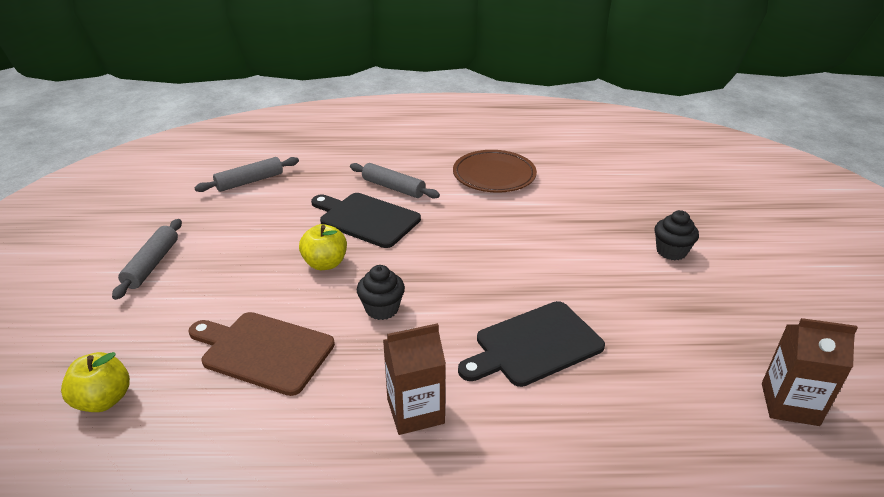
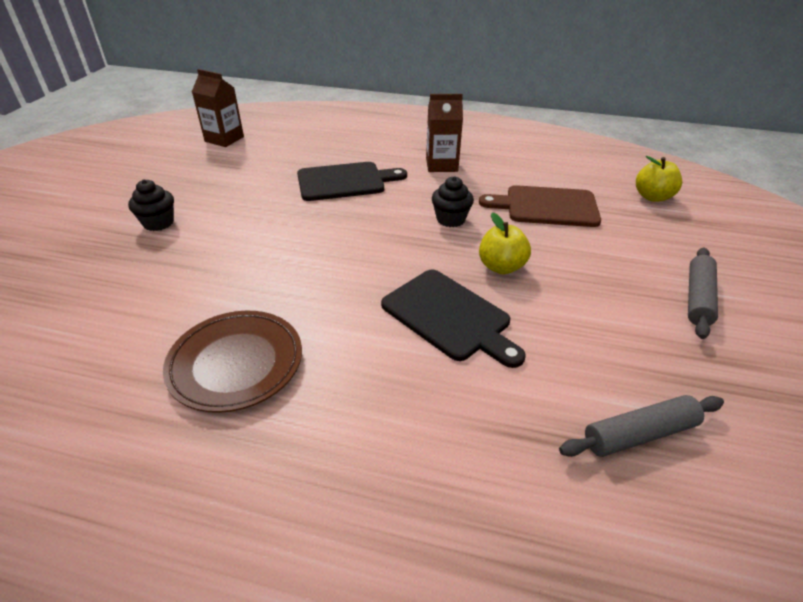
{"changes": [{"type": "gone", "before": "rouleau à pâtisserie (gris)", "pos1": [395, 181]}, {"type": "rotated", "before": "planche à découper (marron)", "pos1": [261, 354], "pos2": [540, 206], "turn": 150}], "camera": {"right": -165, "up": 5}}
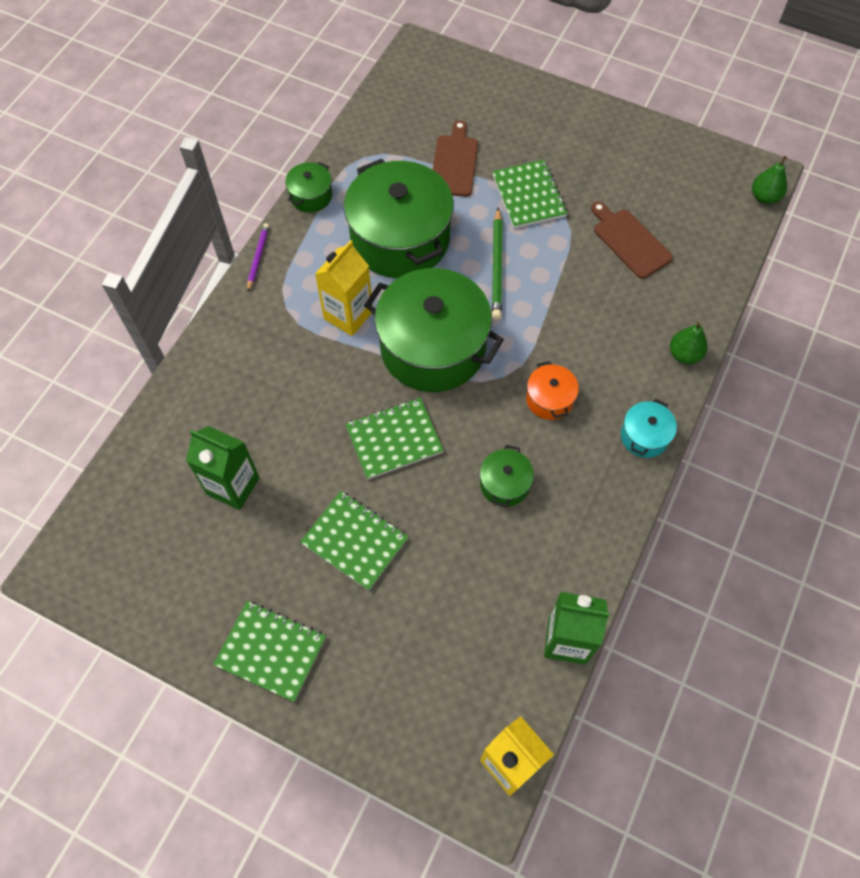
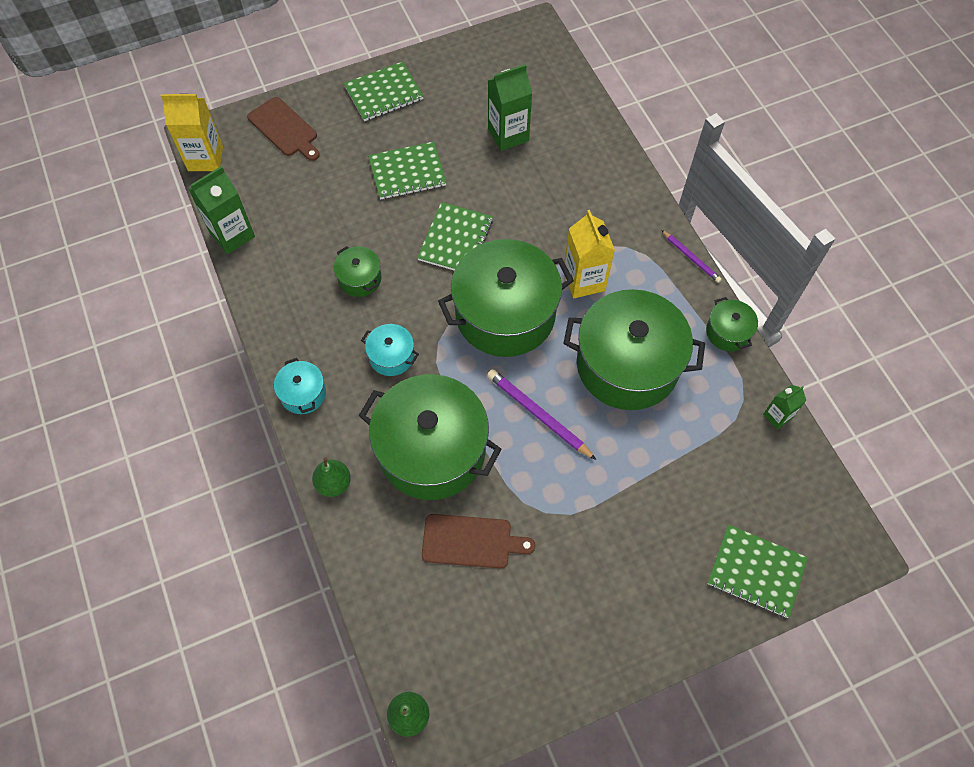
{"changes": [{"type": "new", "after": "marmite (vert)", "pos2": [430, 437]}, {"type": "new", "after": "brique de lait (vert)", "pos2": [784, 407]}, {"type": "shifted", "before": "planche à découper (marron)", "pos1": [455, 158], "pos2": [283, 129]}, {"type": "shifted", "before": "carnet (vert)", "pos1": [530, 194], "pos2": [757, 571]}, {"type": "repainted", "before": "crayon (vert)", "after": "crayon (violet)", "pos1": [497, 263], "pos2": [541, 414]}, {"type": "repainted", "before": "marmite (orange)", "after": "marmite (turquoise)", "pos1": [552, 390], "pos2": [390, 350]}], "camera": {"right": 130, "up": 0}}
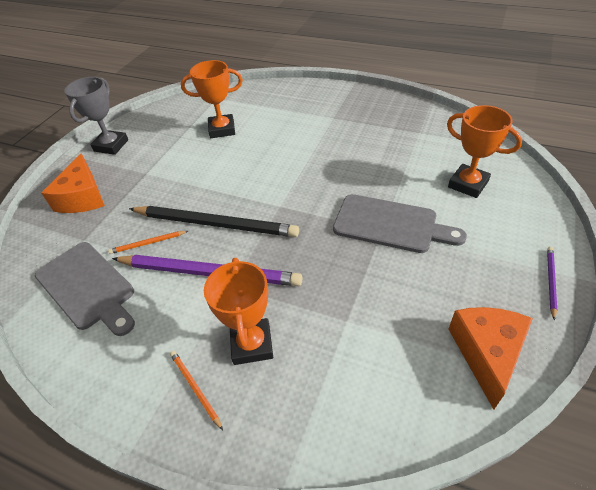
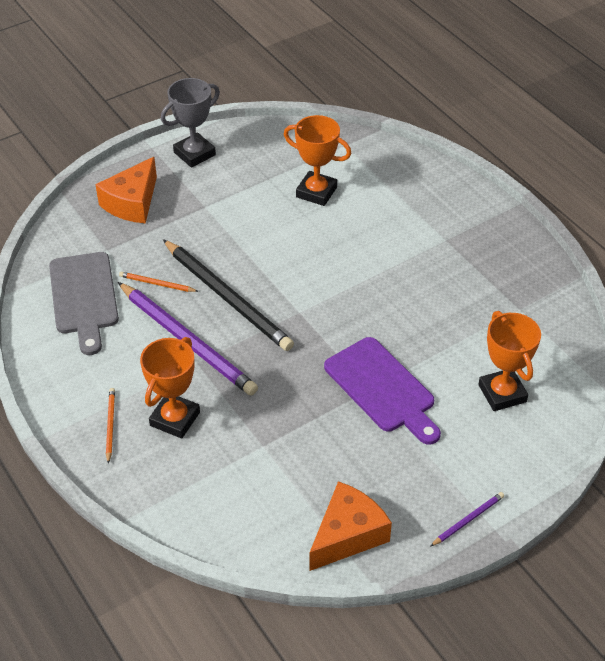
{"changes": [{"type": "repainted", "before": "planche à découper (gris)", "after": "planche à découper (violet)", "pos1": [400, 223], "pos2": [382, 391]}], "camera": {"right": 30, "up": 0}}
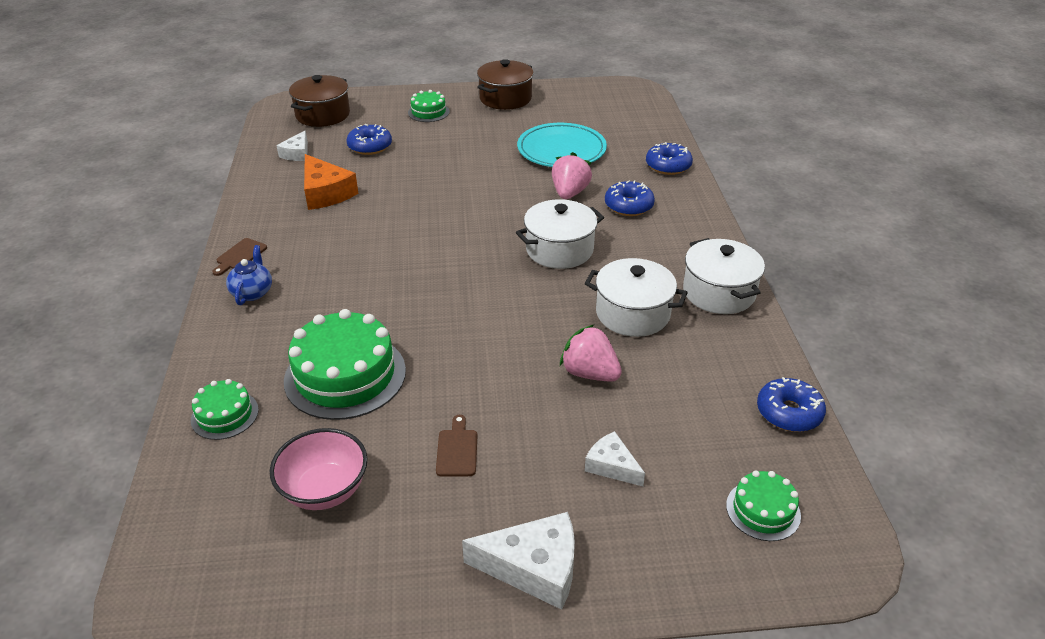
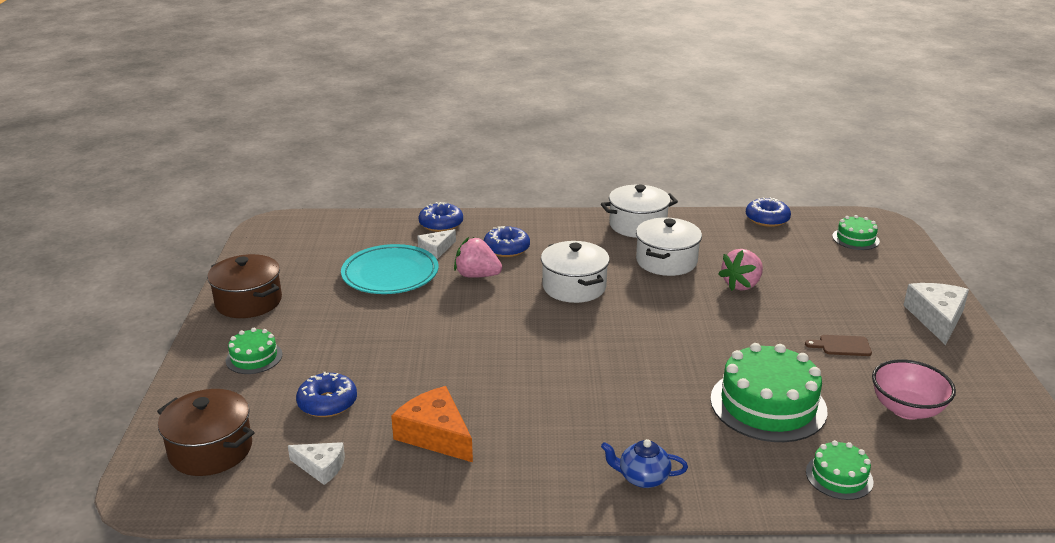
{"changes": [{"type": "gone", "before": "planche à découper (marron)", "pos1": [239, 257]}, {"type": "shifted", "before": "fromage (blanc)", "pos1": [615, 458], "pos2": [436, 244]}, {"type": "rotated", "before": "fromage (orange)", "pos1": [331, 182], "pos2": [432, 424], "turn": -105}], "camera": {"right": -85, "up": -10}}
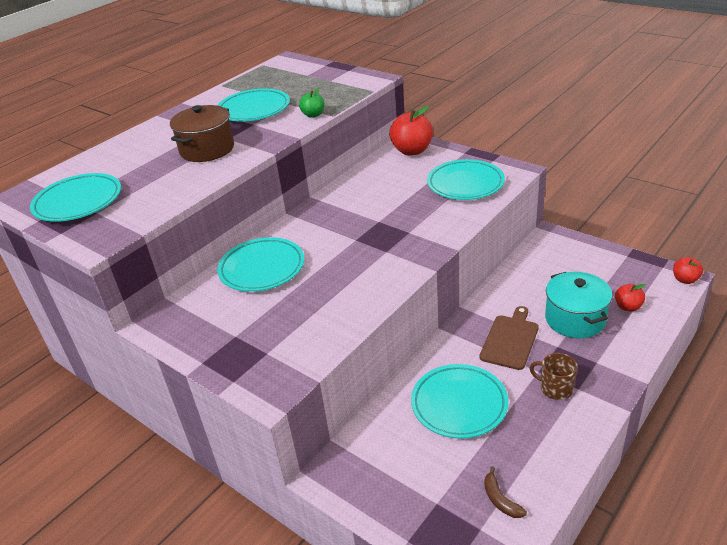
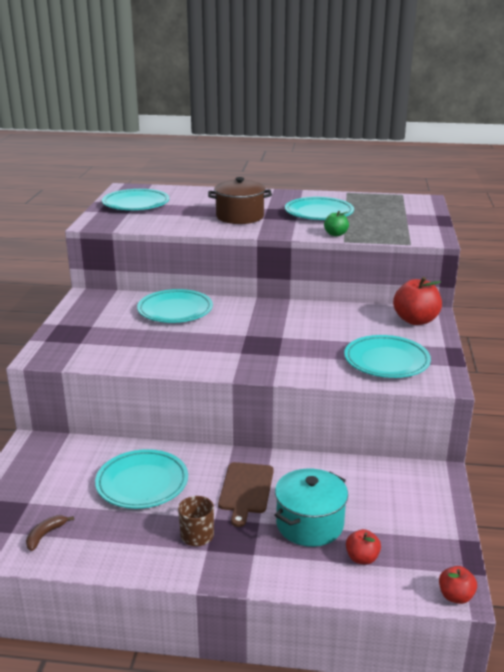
{"changes": [{"type": "rotated", "before": "planche à découper (marron)", "pos1": [509, 338], "pos2": [246, 494], "turn": 105}], "camera": {"right": 55, "up": -10}}
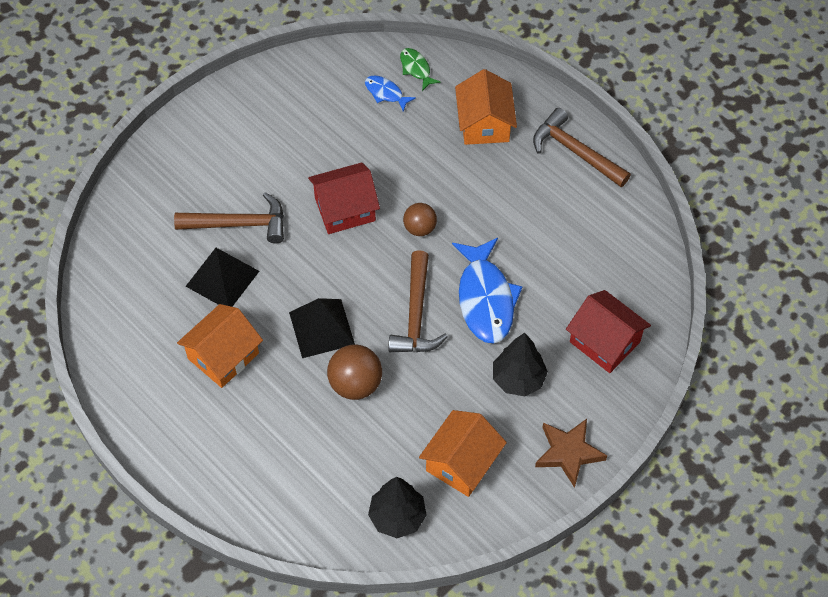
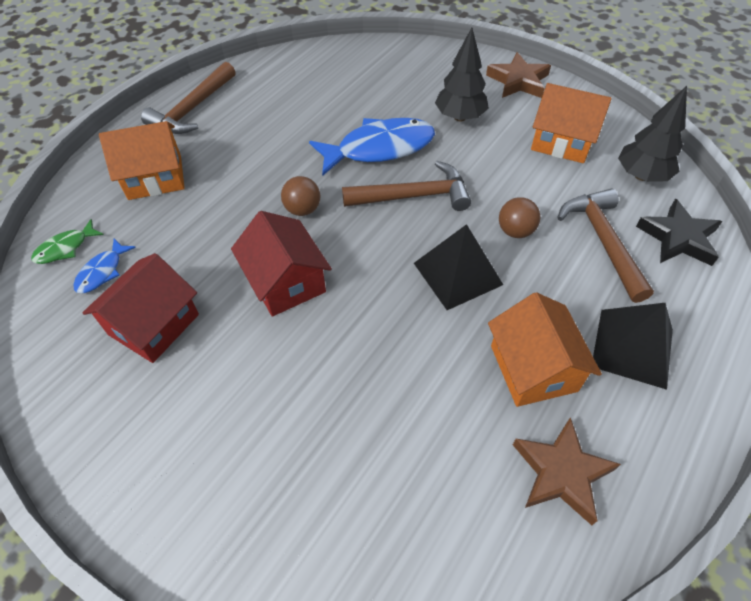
{"changes": [{"type": "new", "after": "étoile (marron)", "pos2": [567, 471]}, {"type": "new", "after": "étoile (noir)", "pos2": [679, 232]}, {"type": "shifted", "before": "marteau (marron)", "pos1": [229, 217], "pos2": [605, 245]}, {"type": "shifted", "before": "pyramide (noir)", "pos1": [222, 277], "pos2": [633, 346]}, {"type": "shifted", "before": "maison (rouge)", "pos1": [608, 331], "pos2": [140, 308]}, {"type": "rotated", "before": "maison (orange)", "pos1": [220, 346], "pos2": [545, 349], "turn": 45}, {"type": "scaled", "before": "balle (marron)", "pos1": [354, 372], "pos2": [520, 217], "scale": 0.65}], "camera": {"right": -100, "up": -5}}
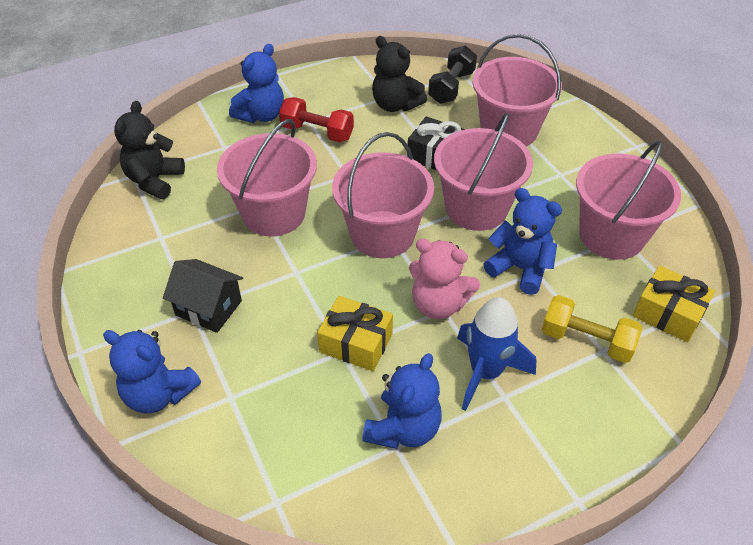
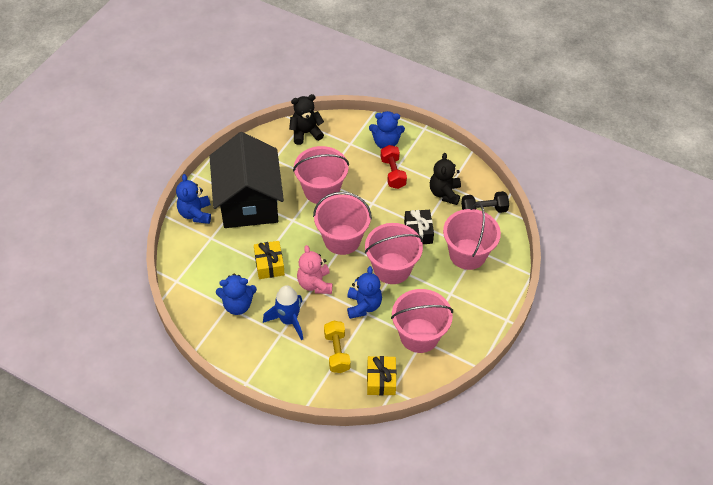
{"changes": [{"type": "scaled", "before": "maison (noir)", "pos1": [203, 296], "pos2": [247, 180], "scale": 2.31}], "camera": {"right": 55, "up": 5}}
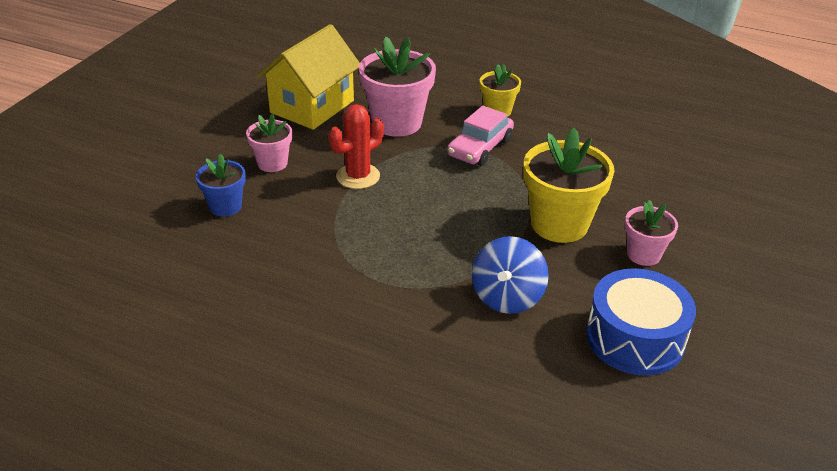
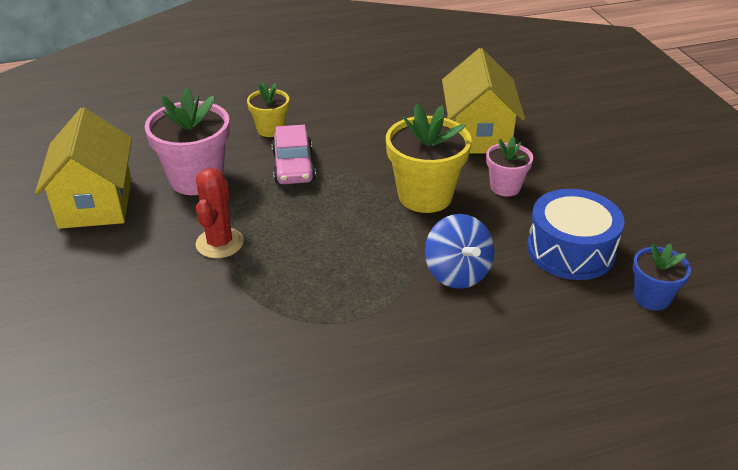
{"changes": [{"type": "gone", "before": "pot de fleurs (rose)", "pos1": [269, 143]}, {"type": "new", "after": "maison (jaune)", "pos2": [483, 101]}, {"type": "shifted", "before": "pot de fleurs (bleu)", "pos1": [221, 185], "pos2": [662, 277]}], "camera": {"right": -40, "up": 0}}
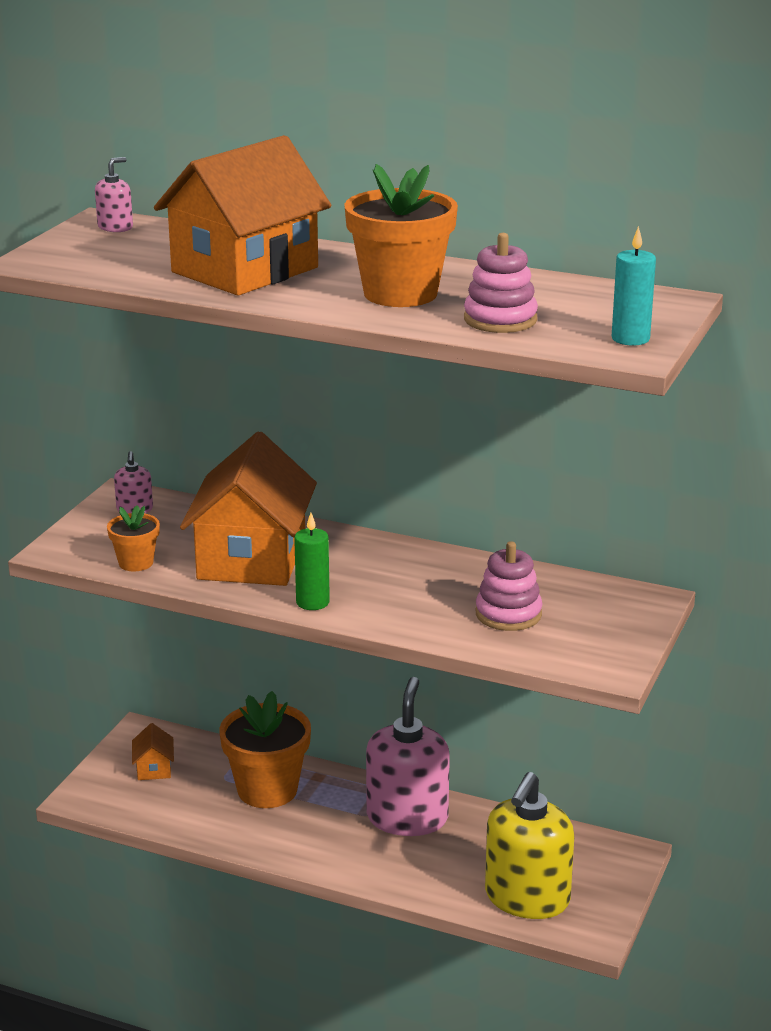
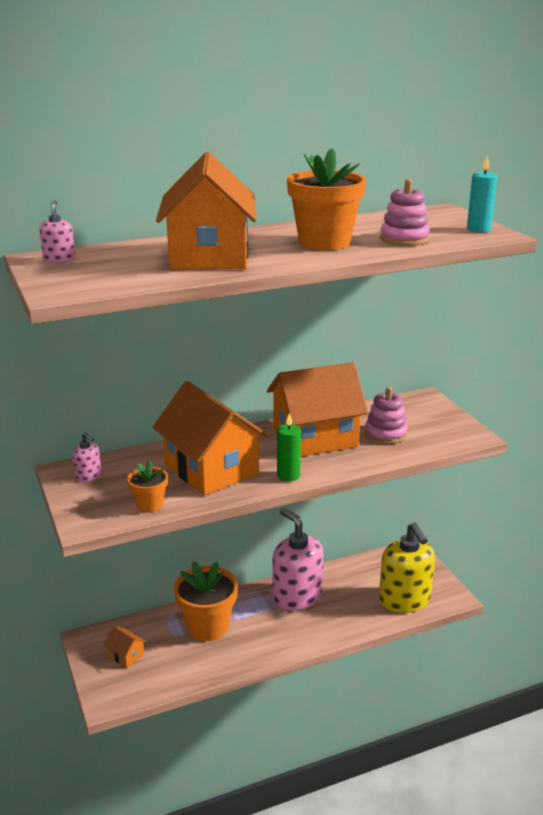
{"changes": [{"type": "new", "after": "maison (orange)", "pos2": [317, 409]}], "camera": {"right": -45, "up": 0}}
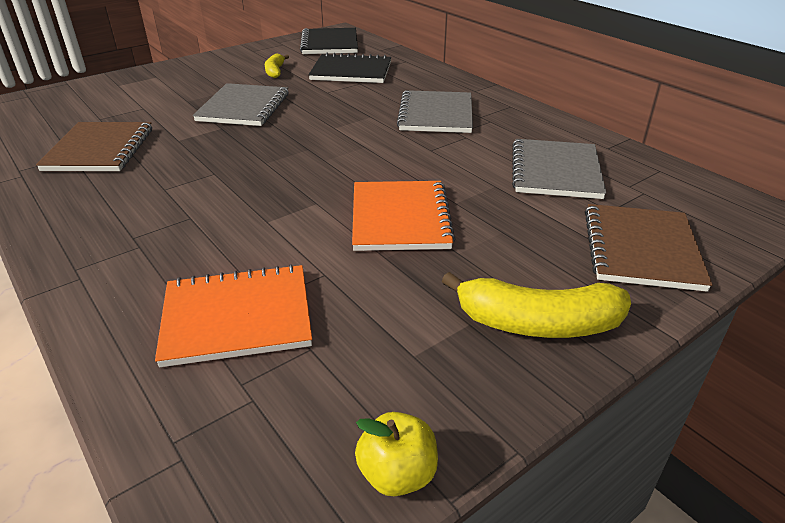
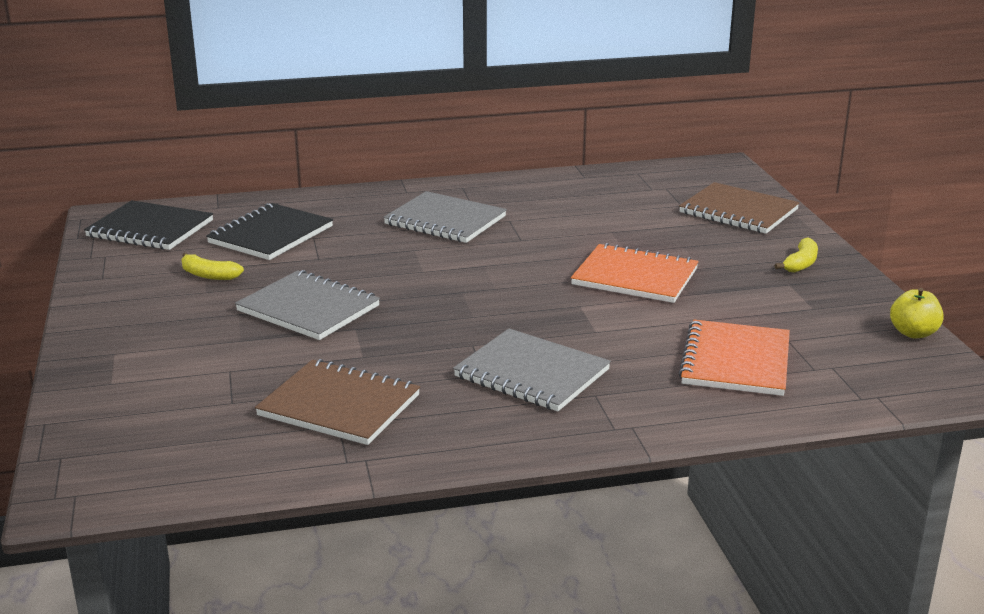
{"changes": [{"type": "shifted", "before": "carnet (gris)", "pos1": [559, 169], "pos2": [532, 370]}, {"type": "scaled", "before": "banane (jaune)", "pos1": [536, 305], "pos2": [796, 255], "scale": 0.55}], "camera": {"right": -65, "up": -10}}
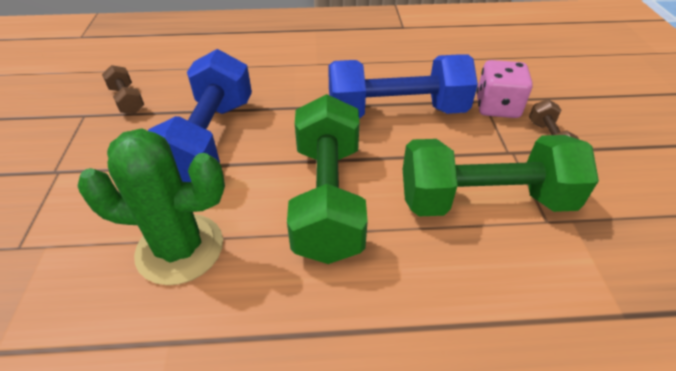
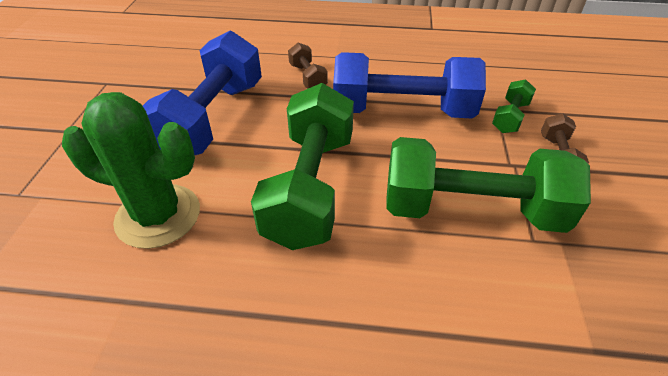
{"changes": [{"type": "shifted", "before": "haltère (marron)", "pos1": [123, 89], "pos2": [308, 65]}, {"type": "swapped", "before": "dé (rose)", "after": "haltère (vert)", "pos1": [505, 89], "pos2": [514, 106]}], "camera": {"right": 10, "up": 0}}
